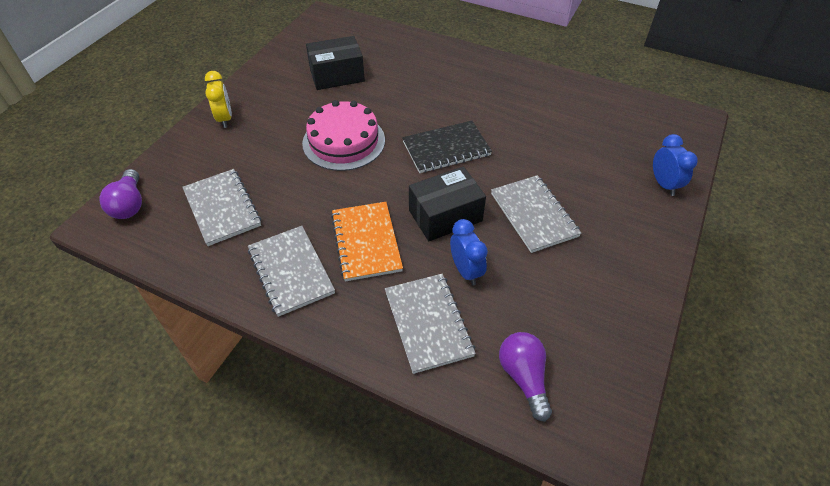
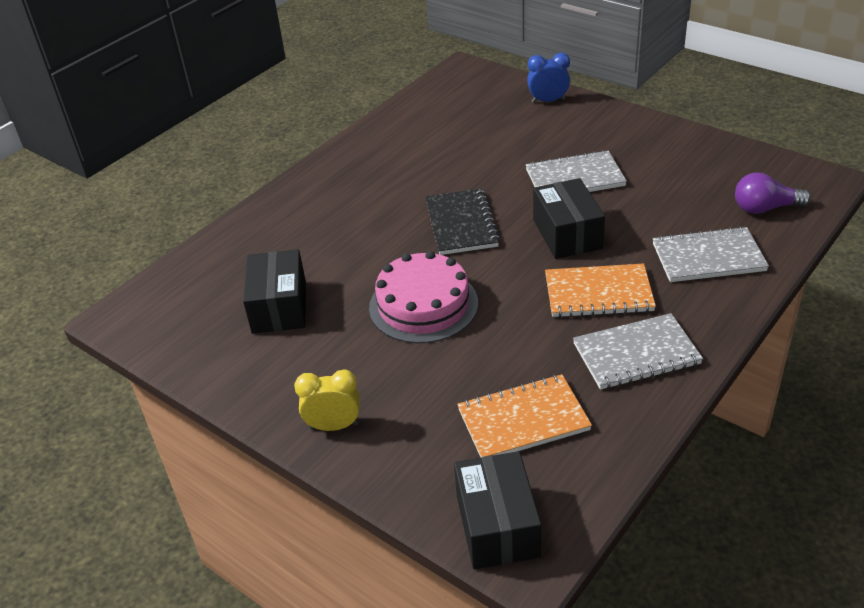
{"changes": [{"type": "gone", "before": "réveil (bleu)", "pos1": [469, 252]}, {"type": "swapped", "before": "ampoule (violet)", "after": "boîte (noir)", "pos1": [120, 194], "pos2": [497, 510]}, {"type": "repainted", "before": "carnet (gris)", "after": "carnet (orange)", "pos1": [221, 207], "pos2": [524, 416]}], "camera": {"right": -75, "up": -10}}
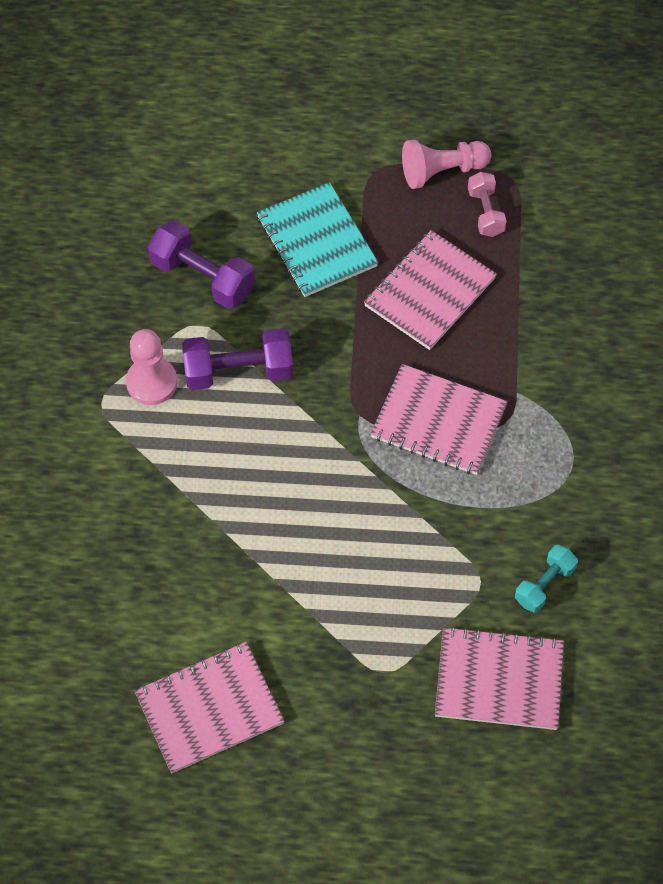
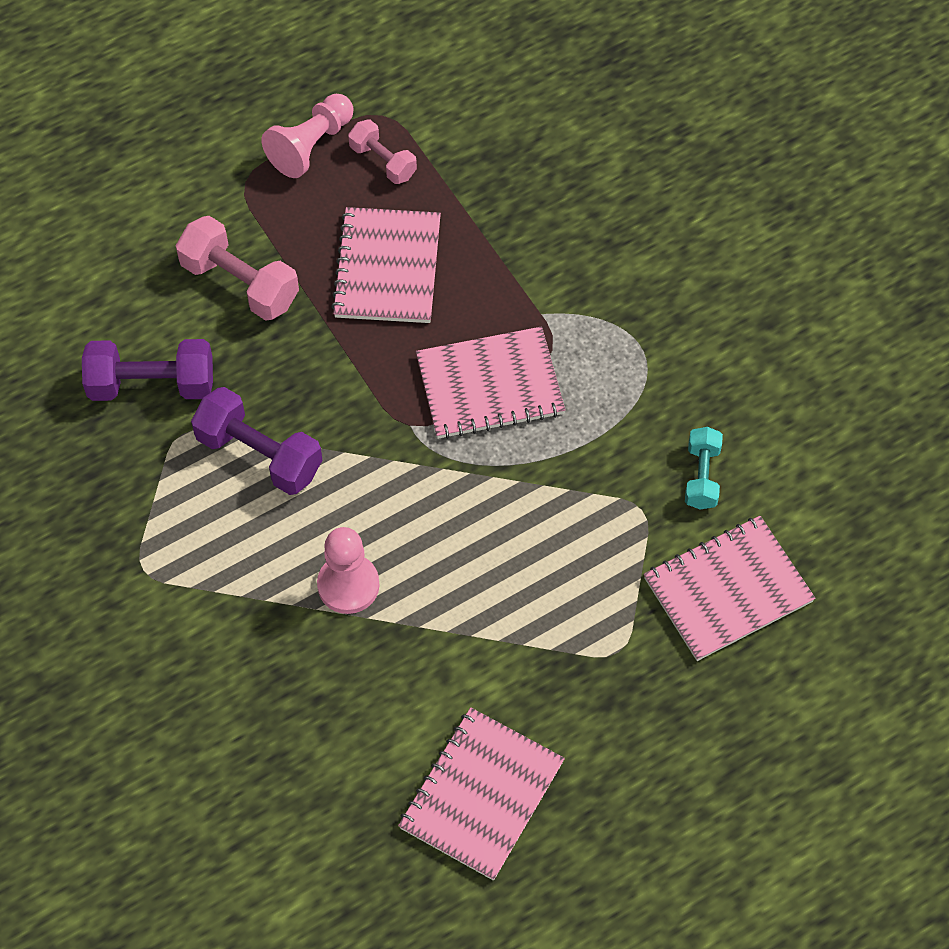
{"changes": [{"type": "shifted", "before": "pion (rose)", "pos1": [151, 367], "pos2": [348, 570]}, {"type": "swapped", "before": "carnet (turquoise)", "after": "haltère (rose)", "pos1": [317, 239], "pos2": [237, 268]}, {"type": "rotated", "before": "haltère (violet)", "pos1": [237, 359], "pos2": [256, 441], "turn": 75}], "camera": {"right": -35, "up": 0}}
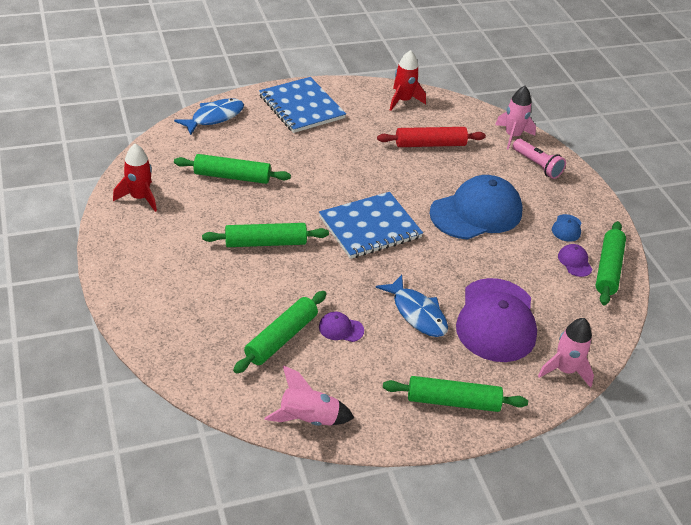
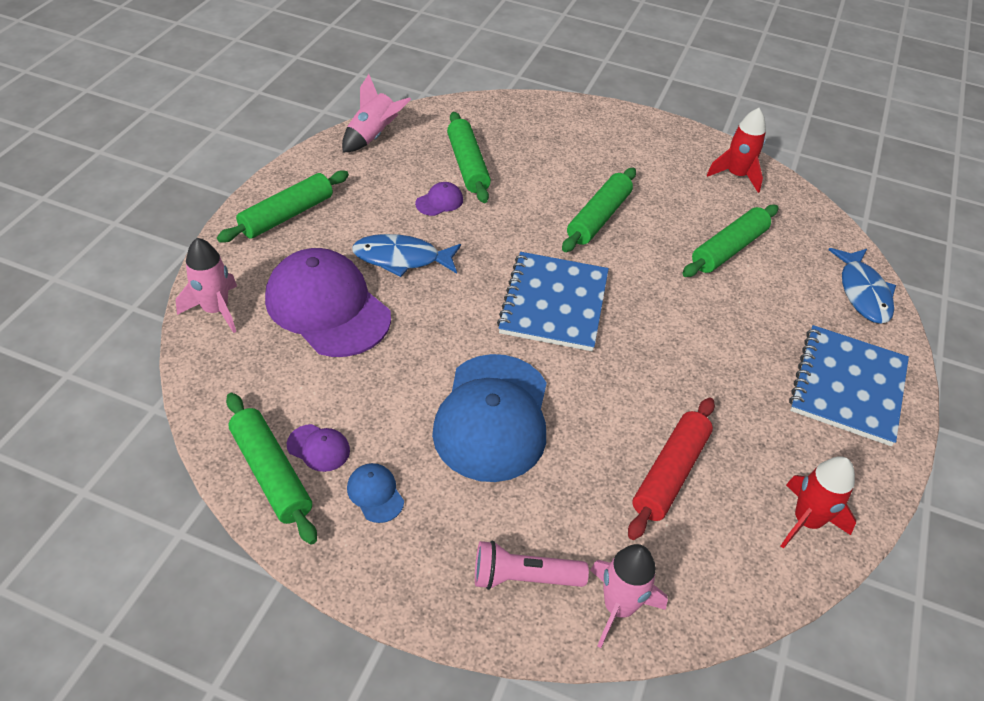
{"changes": [{"type": "rotated", "before": "carnet (bleu)", "pos1": [302, 105], "pos2": [849, 385], "turn": -75}], "camera": {"right": 130, "up": 5}}
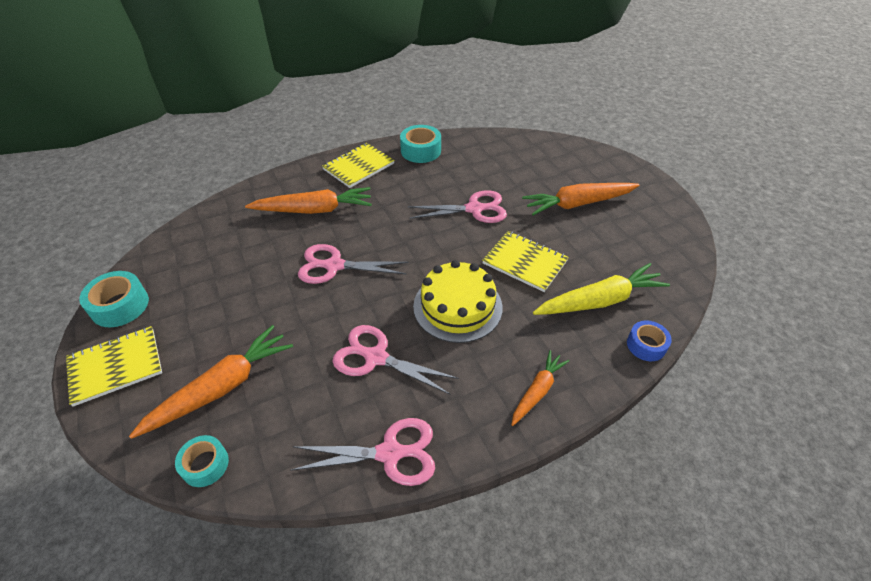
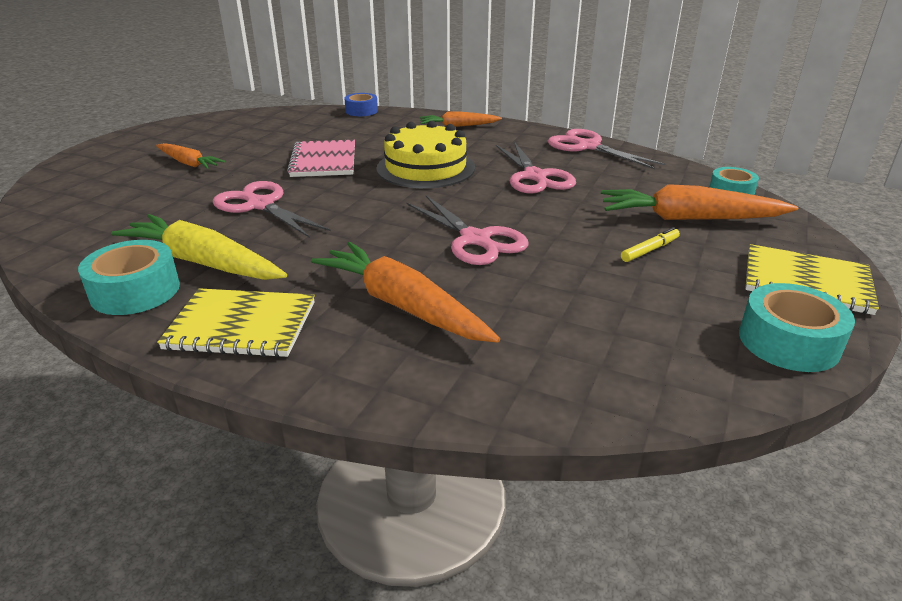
{"changes": [{"type": "new", "after": "feutre (jaune)", "pos2": [650, 244]}, {"type": "shifted", "before": "carotte (jaune)", "pos1": [601, 289], "pos2": [199, 247]}, {"type": "repainted", "before": "carnet (jaune)", "after": "carnet (rose)", "pos1": [525, 261], "pos2": [321, 158]}, {"type": "scaled", "before": "carotte (orange)", "pos1": [581, 199], "pos2": [190, 156], "scale": 0.59}], "camera": {"right": -130, "up": -15}}
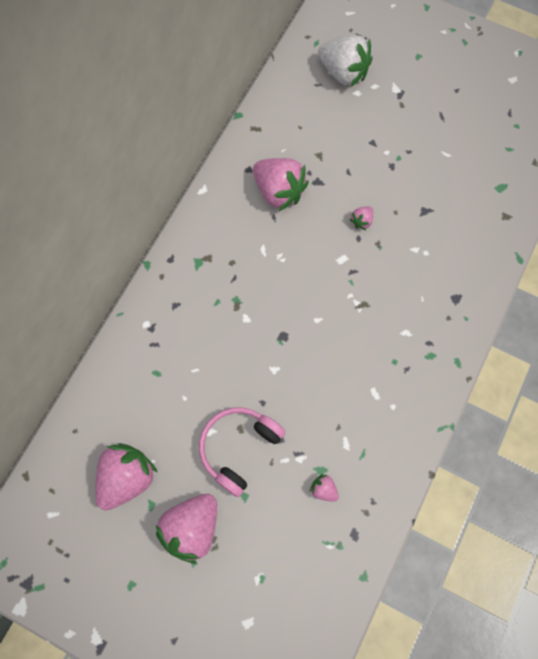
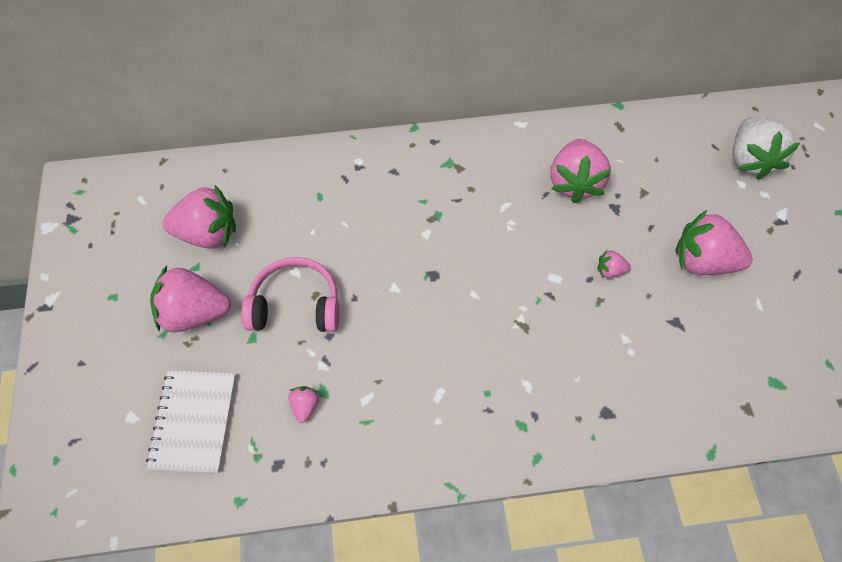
{"changes": [{"type": "new", "after": "carnet (blanc)", "pos2": [191, 421]}, {"type": "new", "after": "fraise (rose)", "pos2": [713, 242]}], "camera": {"right": 55, "up": -10}}
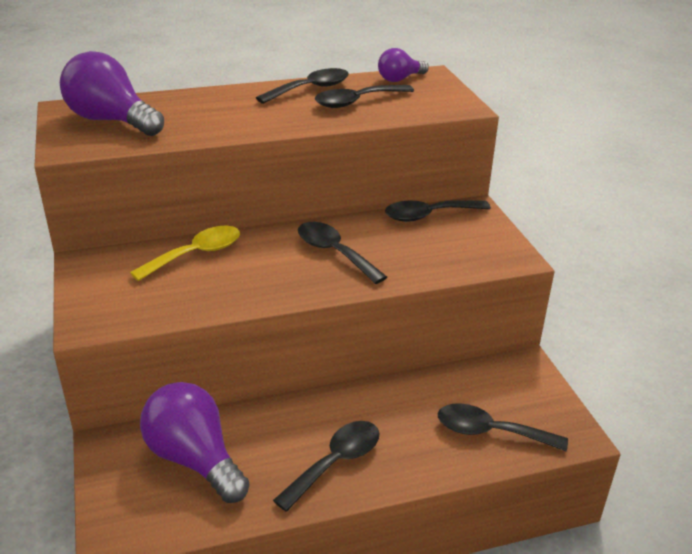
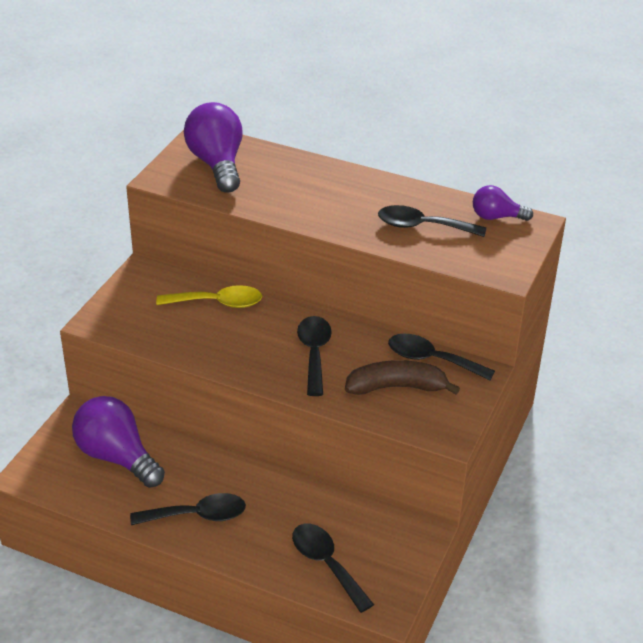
{"changes": [{"type": "gone", "before": "cuillère (noir)", "pos1": [302, 86]}, {"type": "new", "after": "banane (marron)", "pos2": [402, 377]}, {"type": "rotated", "before": "ampoule (violet)", "pos1": [195, 442], "pos2": [118, 442], "turn": -45}], "camera": {"right": 40, "up": 5}}
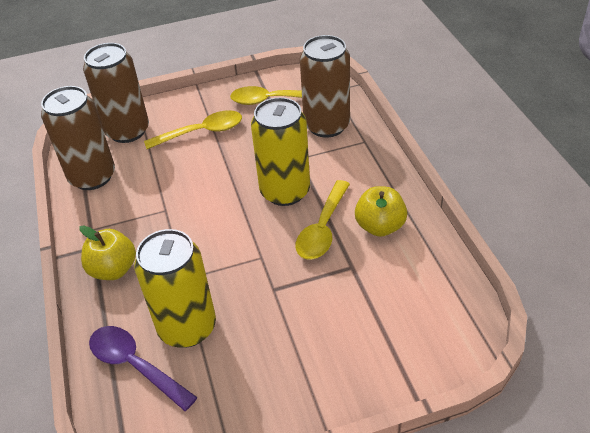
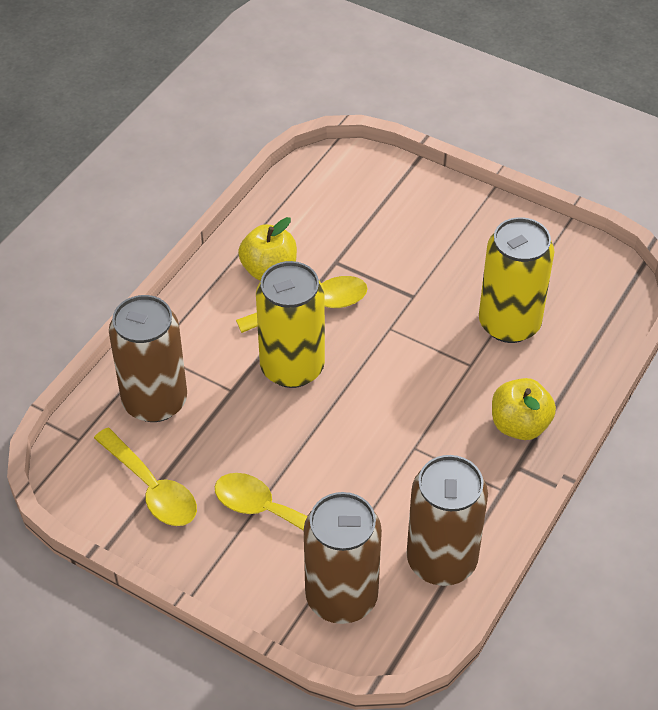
{"changes": [{"type": "gone", "before": "cuillère (violet)", "pos1": [143, 368]}], "camera": {"right": -135, "up": 5}}
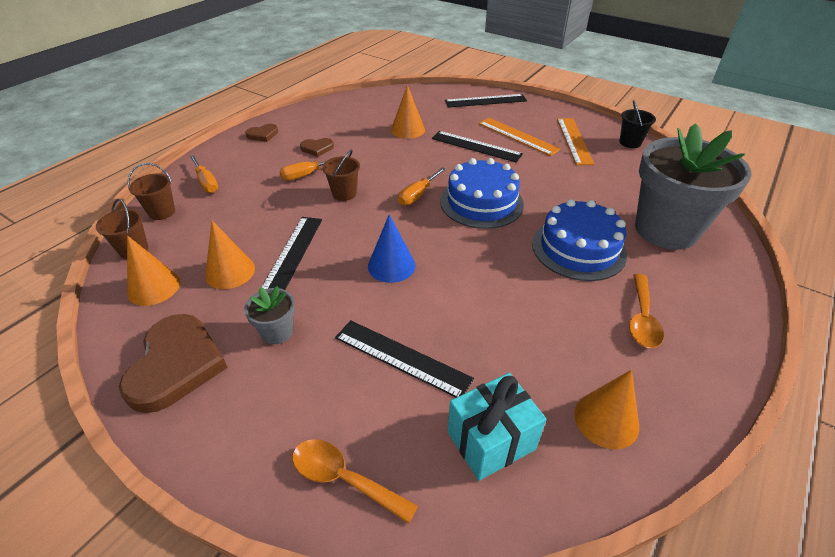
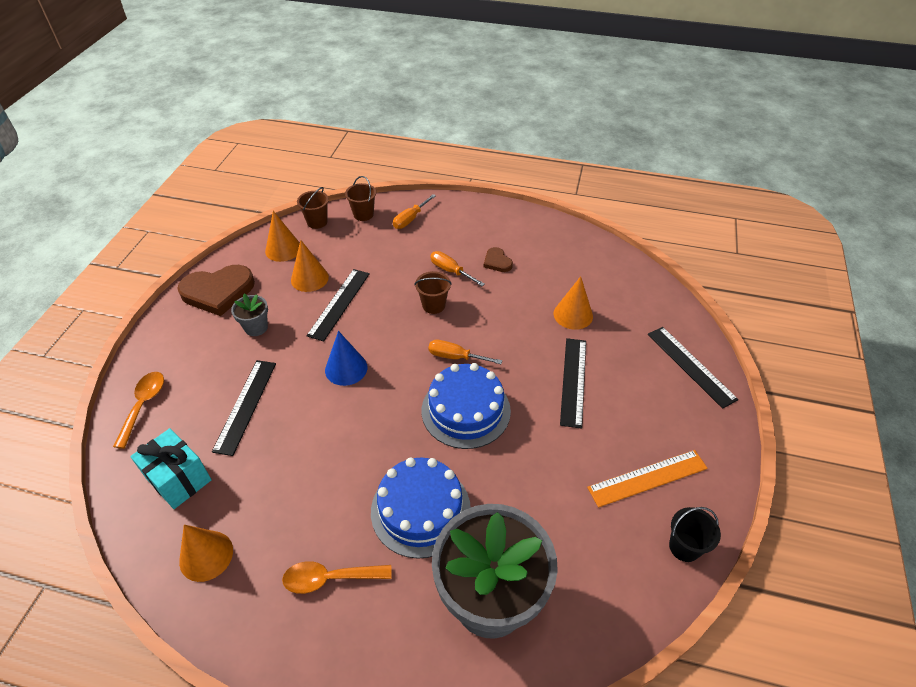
{"changes": [{"type": "gone", "before": "cœur (marron)", "pos1": [262, 133]}, {"type": "gone", "before": "règle (orange)", "pos1": [520, 137]}, {"type": "rotated", "before": "règle (noir)", "pos1": [292, 253], "pos2": [338, 305], "turn": -60}], "camera": {"right": 70, "up": 5}}
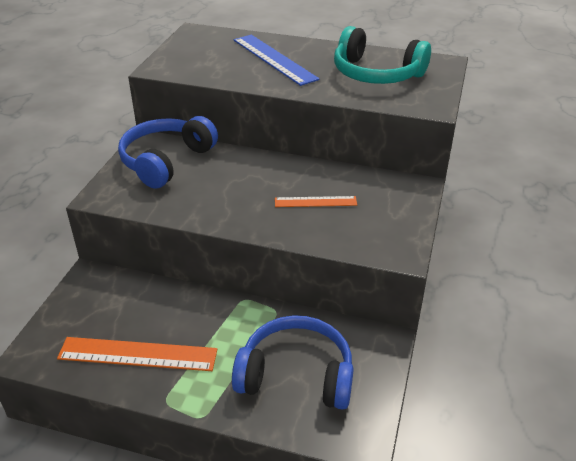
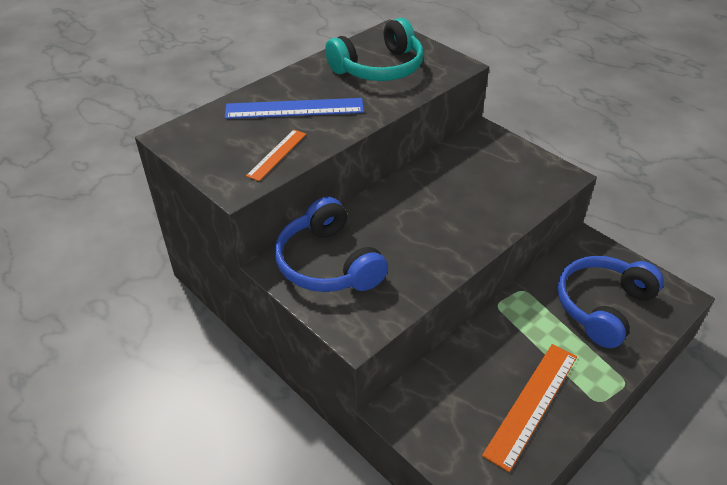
{"changes": [{"type": "shifted", "before": "règle (orange)", "pos1": [316, 201], "pos2": [276, 155]}], "camera": {"right": -60, "up": 5}}
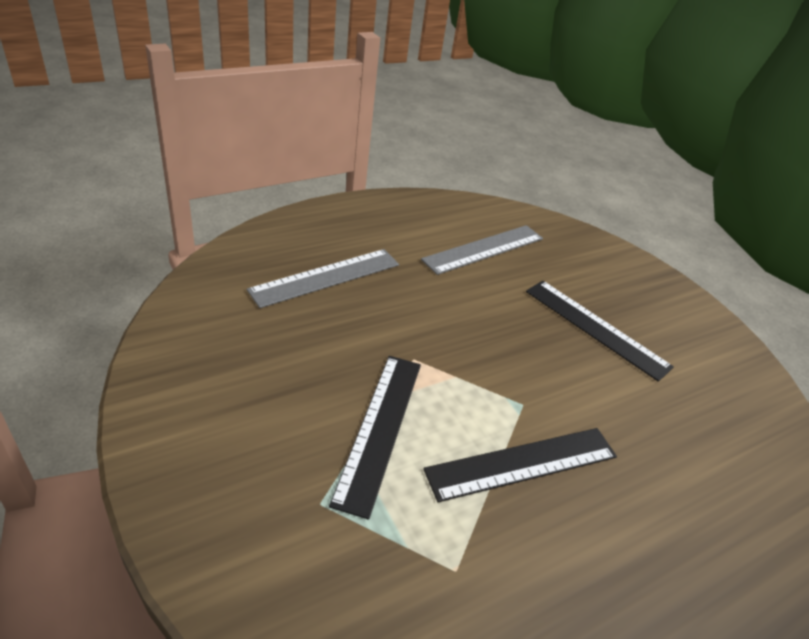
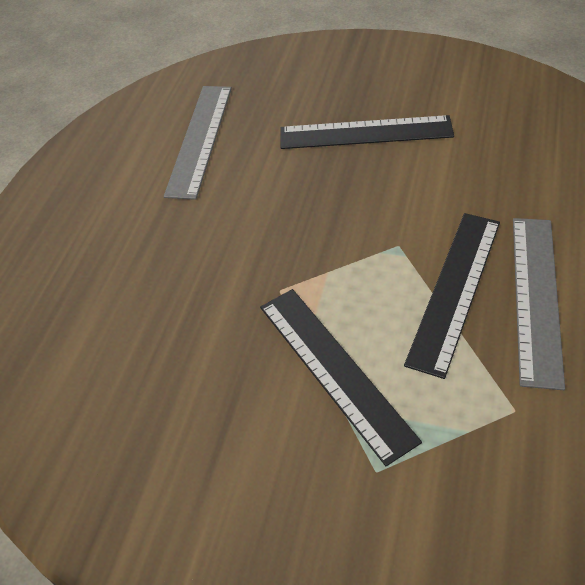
{"changes": [{"type": "shifted", "before": "règle (gris)", "pos1": [323, 278], "pos2": [539, 304]}], "camera": {"right": -35, "up": 10}}
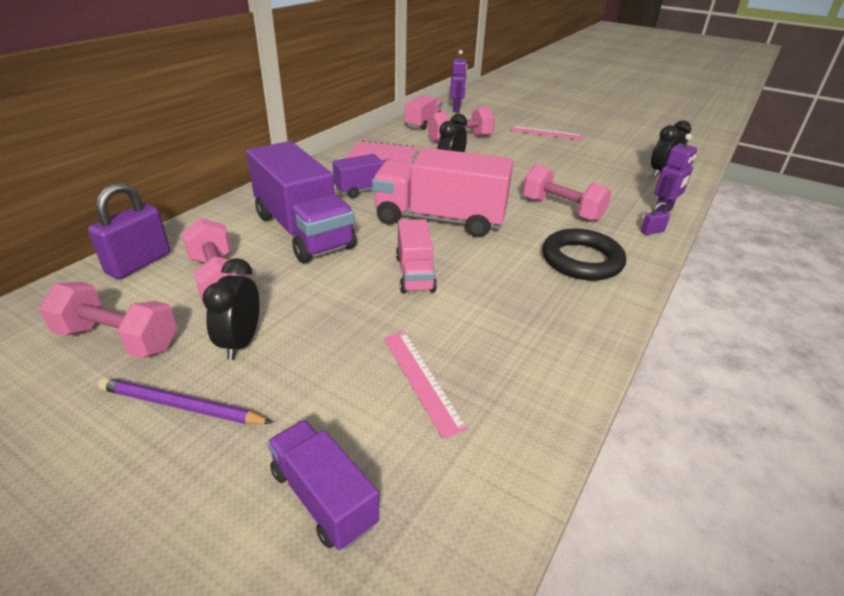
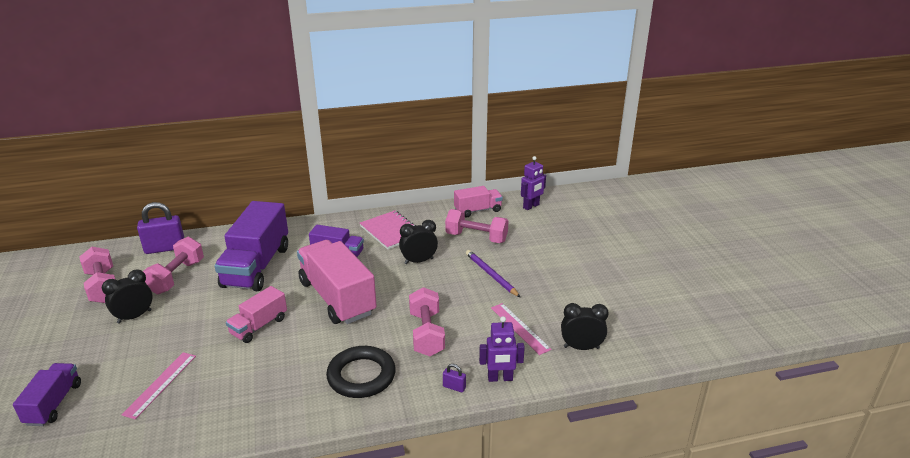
{"changes": [{"type": "shifted", "before": "crayon (violet)", "pos1": [185, 400], "pos2": [493, 273]}, {"type": "shifted", "before": "règle (rose)", "pos1": [546, 133], "pos2": [521, 329]}], "camera": {"right": 45, "up": -5}}
